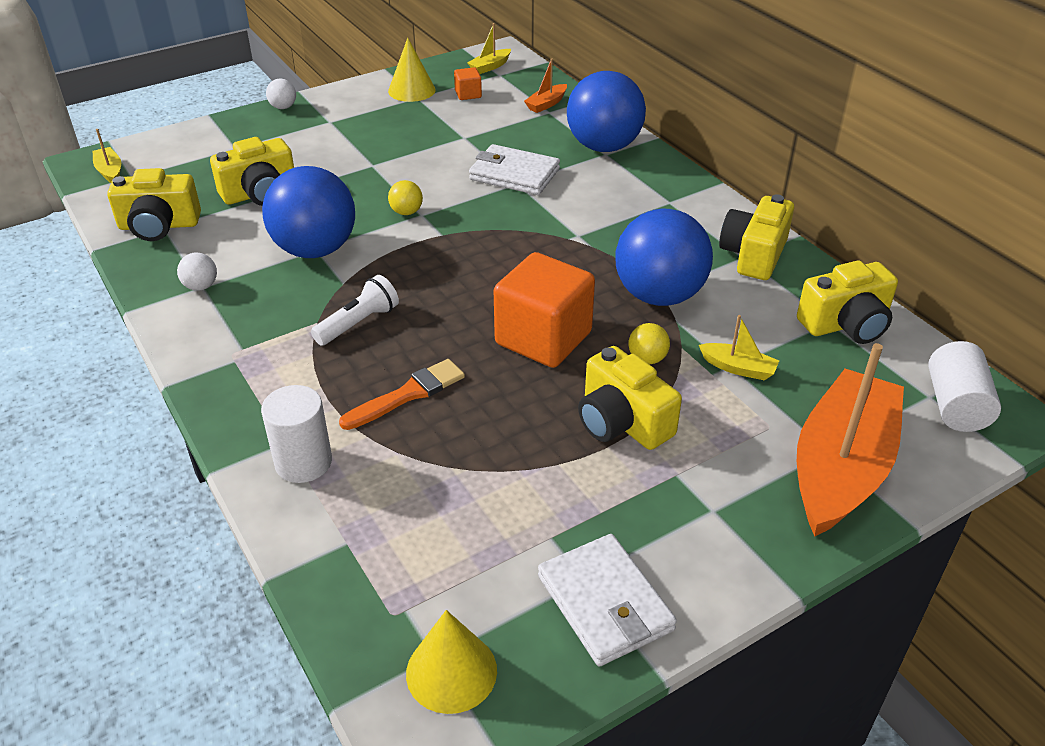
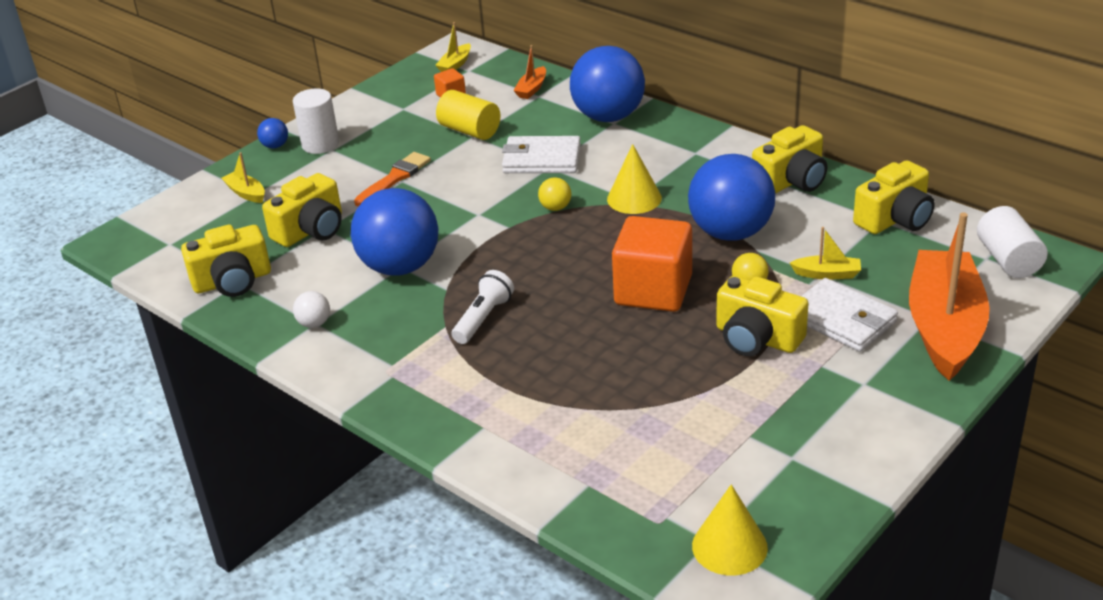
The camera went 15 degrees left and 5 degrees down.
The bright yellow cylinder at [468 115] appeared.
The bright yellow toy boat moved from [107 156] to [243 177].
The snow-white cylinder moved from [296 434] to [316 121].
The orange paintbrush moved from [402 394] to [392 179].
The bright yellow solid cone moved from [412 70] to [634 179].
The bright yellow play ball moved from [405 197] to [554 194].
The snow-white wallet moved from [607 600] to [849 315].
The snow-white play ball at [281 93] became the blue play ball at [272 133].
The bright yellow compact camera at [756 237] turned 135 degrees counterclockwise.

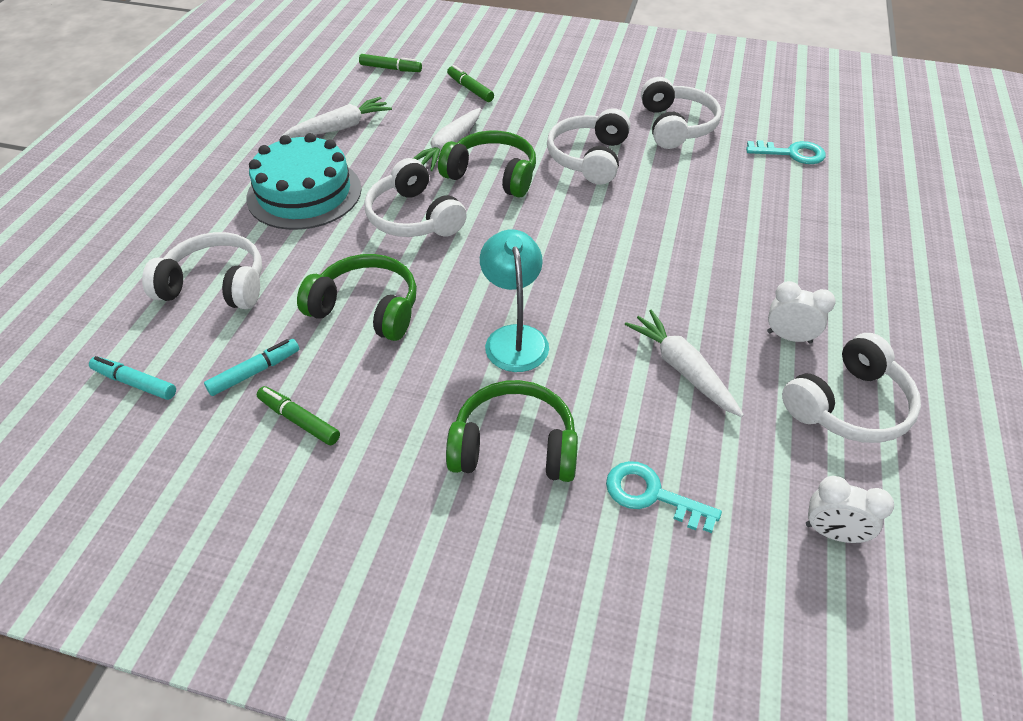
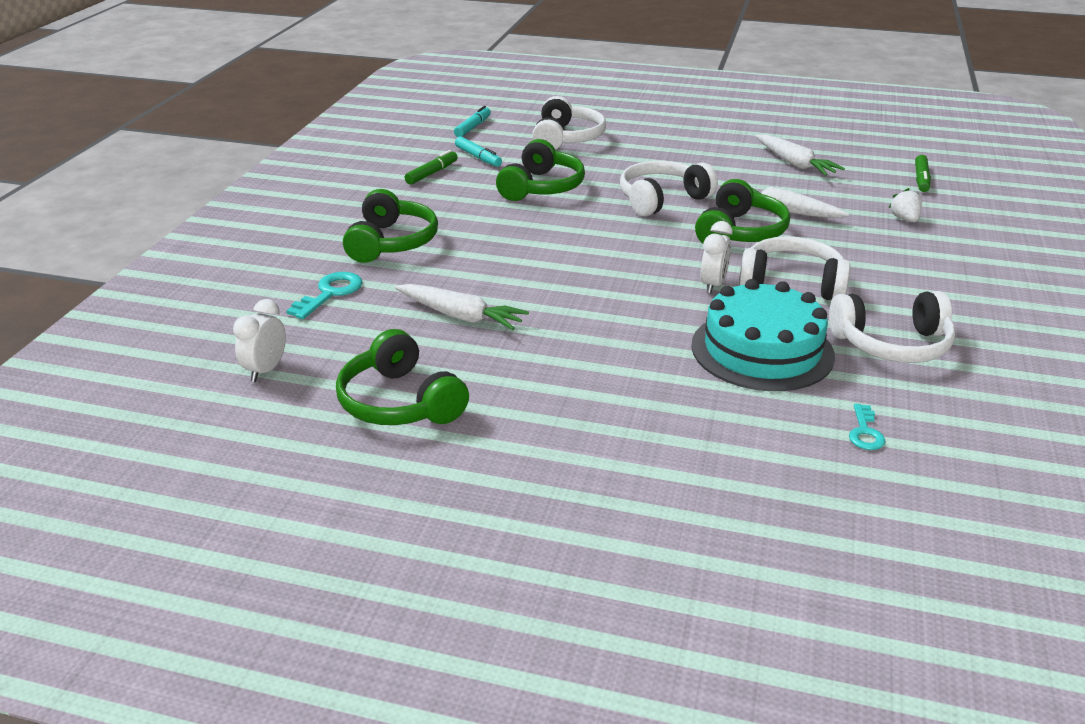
The camera went 90 degrees right and 15 degrees down.
The teal lamp at [514 300] disappeared.
The teal cake moved from [304 181] to [763 335].
The snow-white clock moved from [801 312] to [716 257].
The green felt pen at [470 83] was replaced by the snow-white berry at [905 205].
The snow-white over-ear headphones at [851 388] became the green over-ear headphones at [402 377].
The snow-white toy carrot at [684 363] turned 60 degrees clockwise.
The teal key at [786 152] changed to 0.64 times the size.

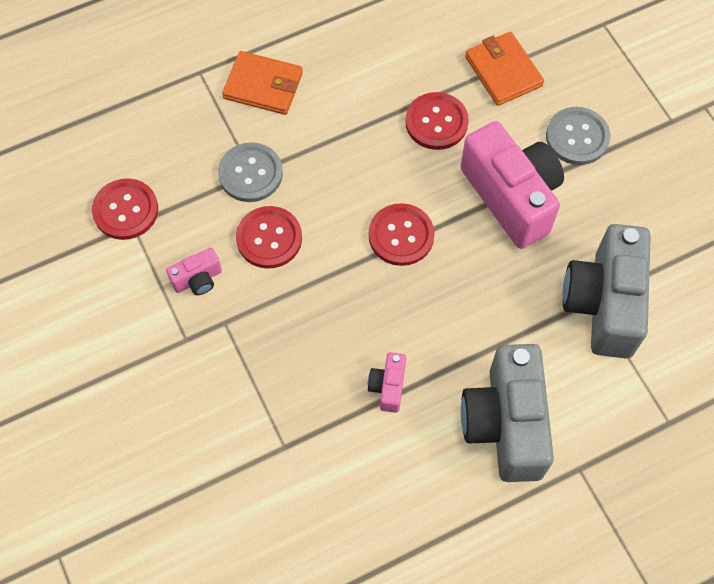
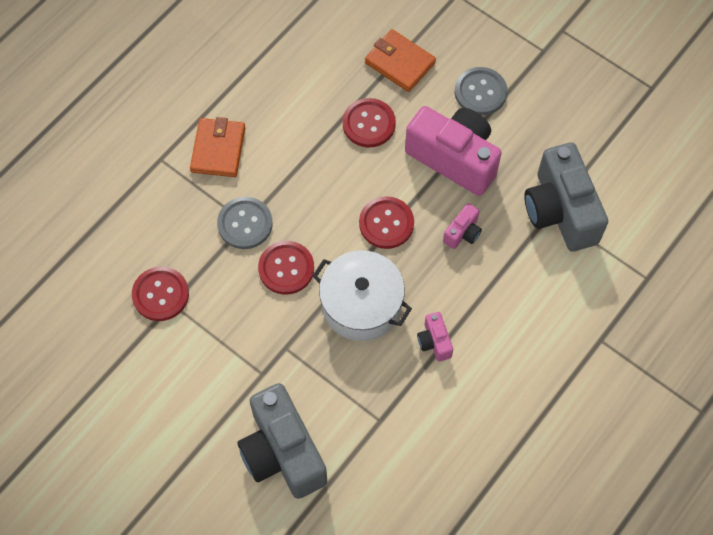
The camera went 25 degrees left and 0 degrees up.
The snow-white stockpot at [362 295] appeared.
The rose-pink compact camera moved from [194 271] to [462 226].
The gray compact camera moved from [507 413] to [282 441].
The orange wallet at [262 83] turned 75 degrees counterclockwise.

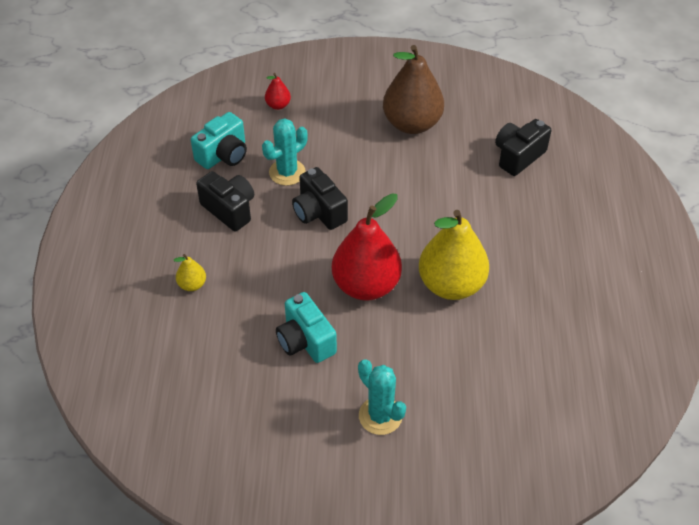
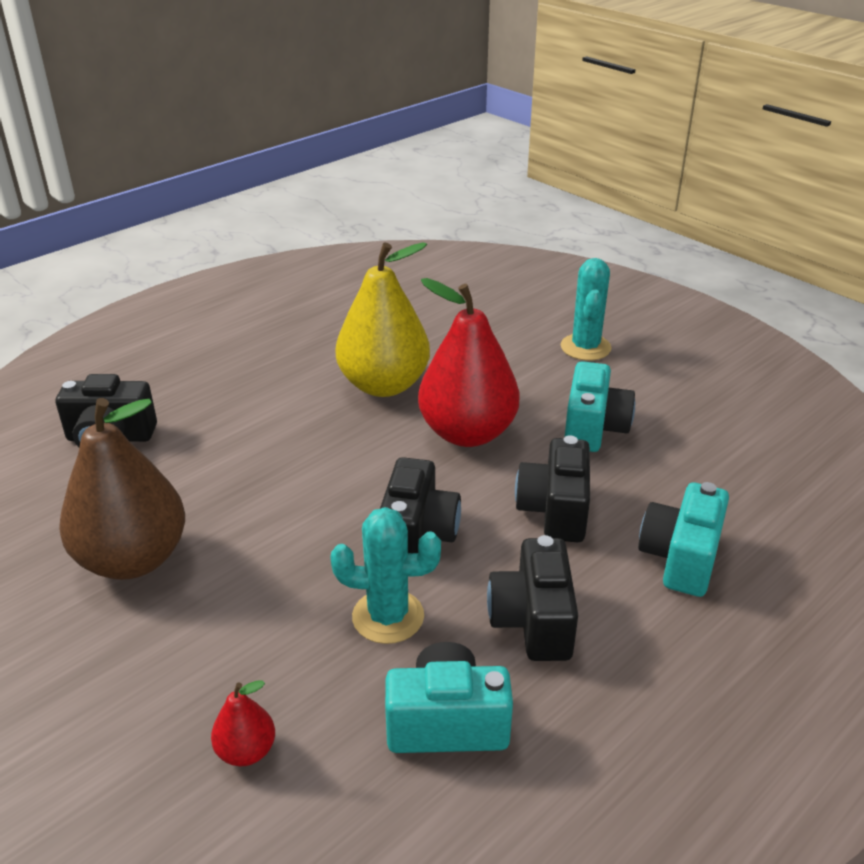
The camera went 135 degrees left and 15 degrees down.
The black compact camera at [552 488] appeared.
The bright yellow pear at [190 272] was replaced by the teal compact camera at [683 539].

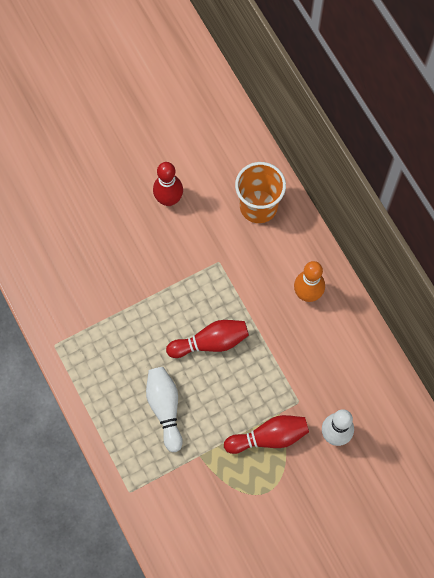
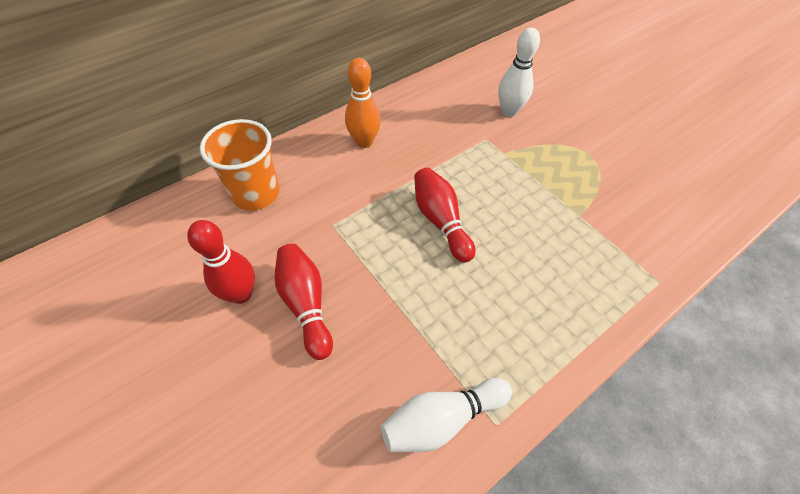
The camera went 100 degrees left and 15 degrees down.
The snow-white bowling pin moved from [164 409] to [446 415].
The crimson bowling pin moved from [266 434] to [303 302].

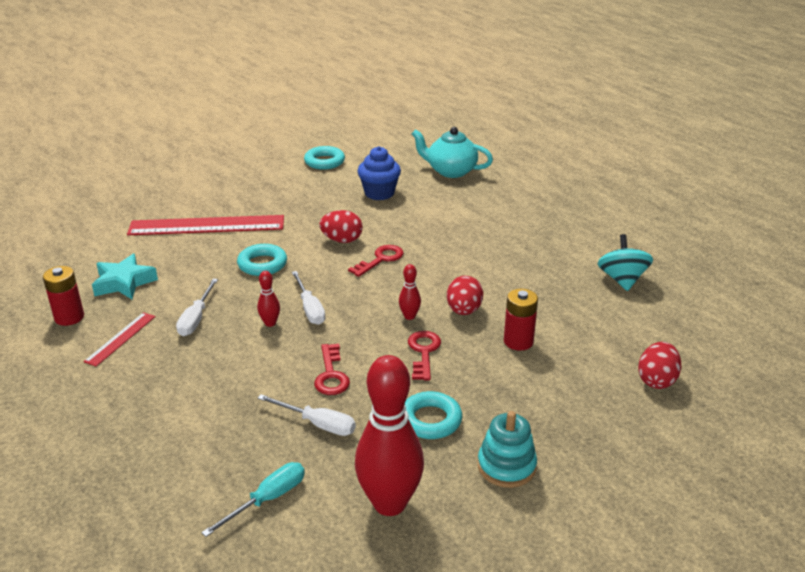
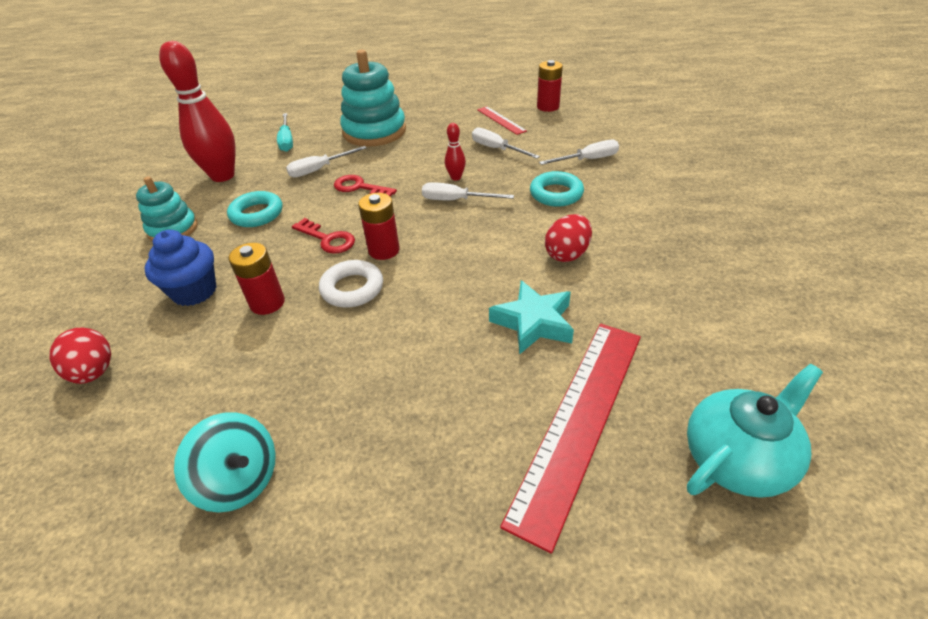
The camera went 125 degrees right and 10 degrees up.
The teal hoop at [324 158] disappeared.
The crimson key at [376 261] disappeared.
The teal stacking rings at [373 98] appeared.
The snow-white hand screwdriver at [579 152] appeared.
The teal five-pointed star moved from [125 276] to [531 317].
The crimson straightedge moved from [205 225] to [570 439].
The blue fairy cake moved from [379 173] to [180 268].
The crimson bowling pin at [410 292] was replaced by the crimson battery at [379 226].
The crimson egg at [465 295] was replaced by the snow-white hoop at [351 283].

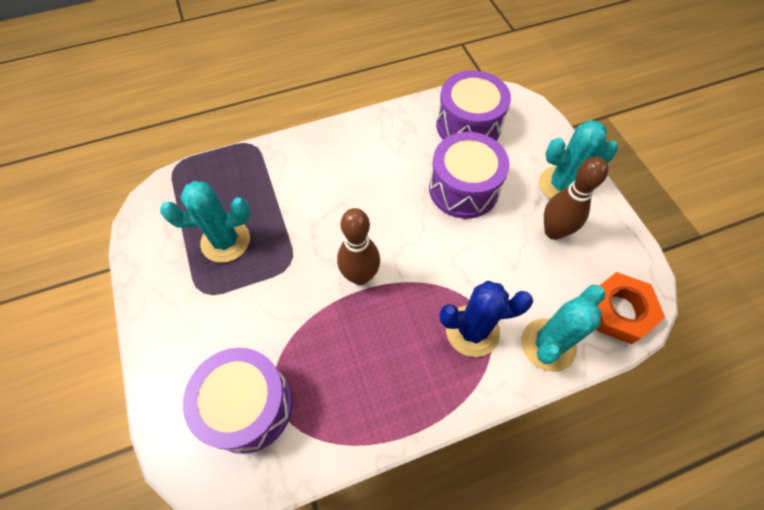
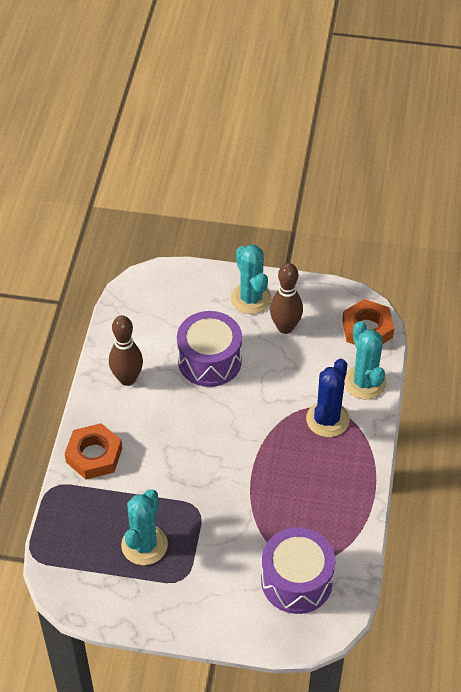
The camera went 60 degrees left and 10 degrees down.
The purple toy drum at [473 105] disappeared.
The orange nut at [93 451] appeared.
The brown bowling pin moved from [358 246] to [126 350].
The teal prickly plant at [578 159] turned 45 degrees counterclockwise.

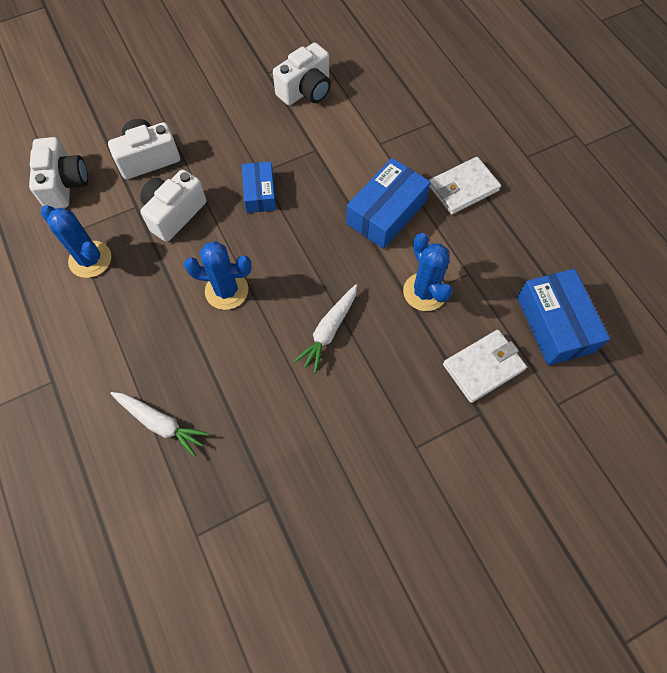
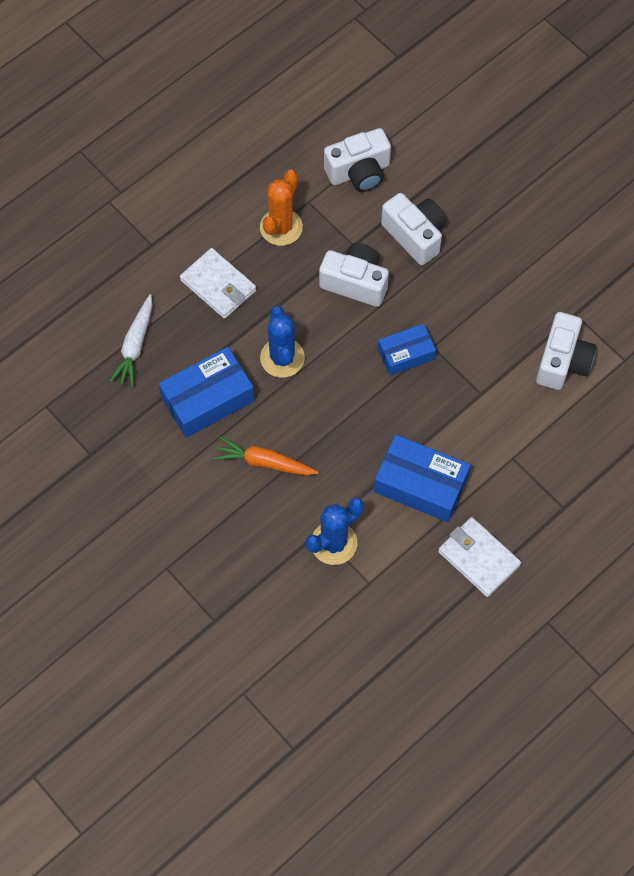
The camera went 75 degrees right and 0 degrees up.
The snow-white wallet moved from [485 366] to [218 283].
The blue box moved from [563 317] to [207 392].
The blue prickly plant at [76 241] became the orange prickly plant at [281 208].
The snow-white toy carrot at [325 328] became the orange toy carrot at [266 456].
The snow-white compact camera at [302 74] turned 105 degrees counterclockwise.

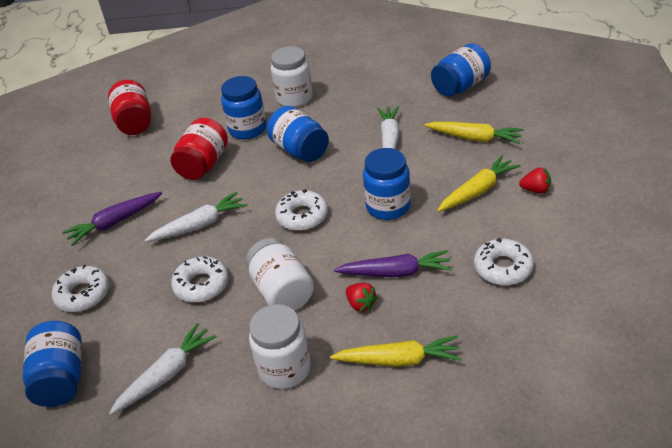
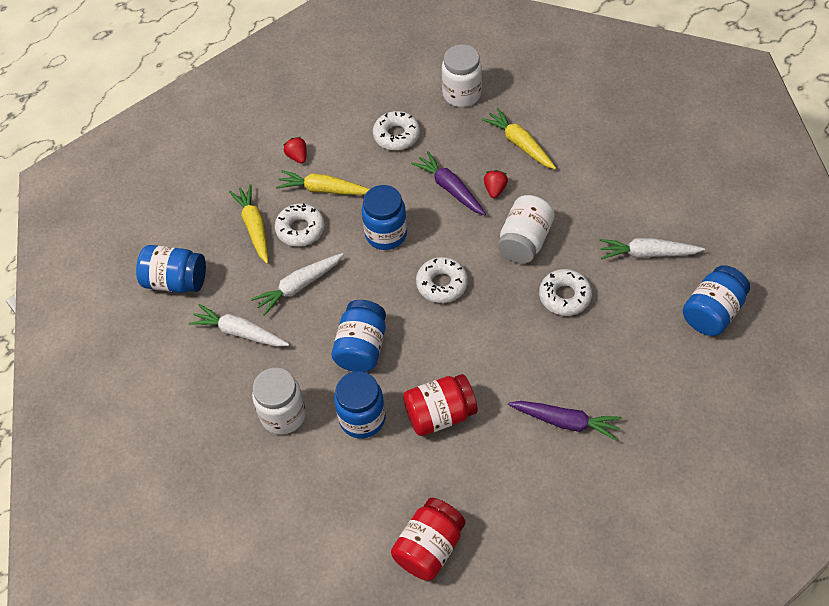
The camera went 130 degrees left and 15 degrees up.
The snow-white glazed donut moved from [81 288] to [300 225].
The snow-white toy carrot moved from [196 217] to [238 325].
The snow-white preserve jar moved from [280 346] to [462 75].

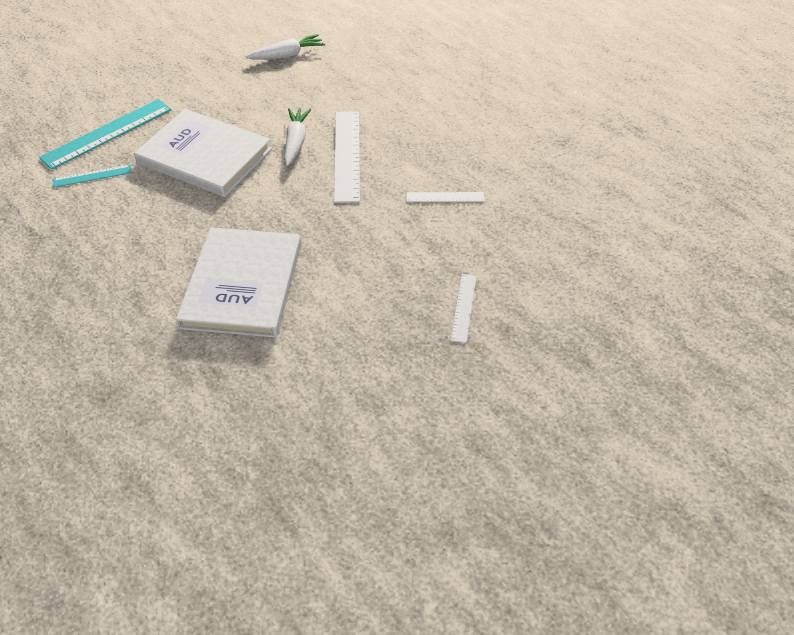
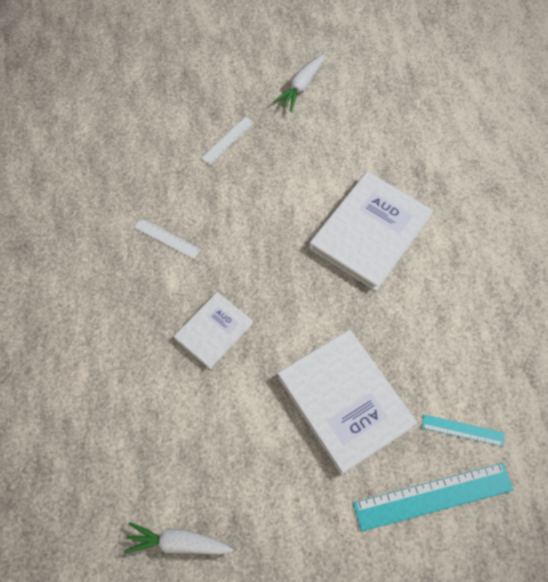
The camera went 150 degrees left and 15 degrees up.
The snow-white toy carrot moved from [298 137] to [299 82].
The snow-white straightedge at [347 157] was replaced by the snow-white book at [213 330].

